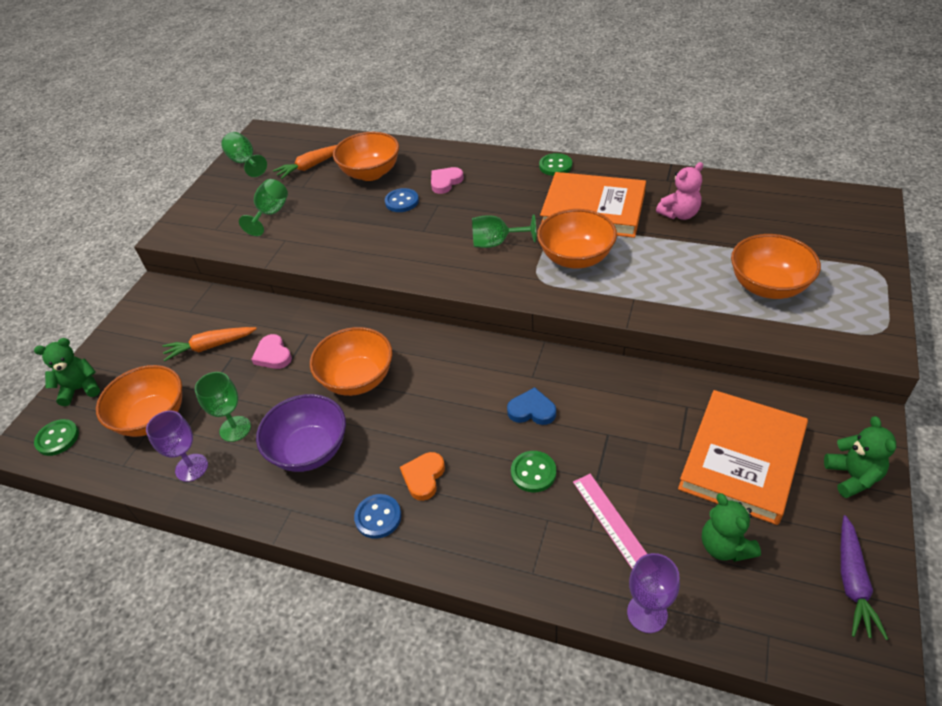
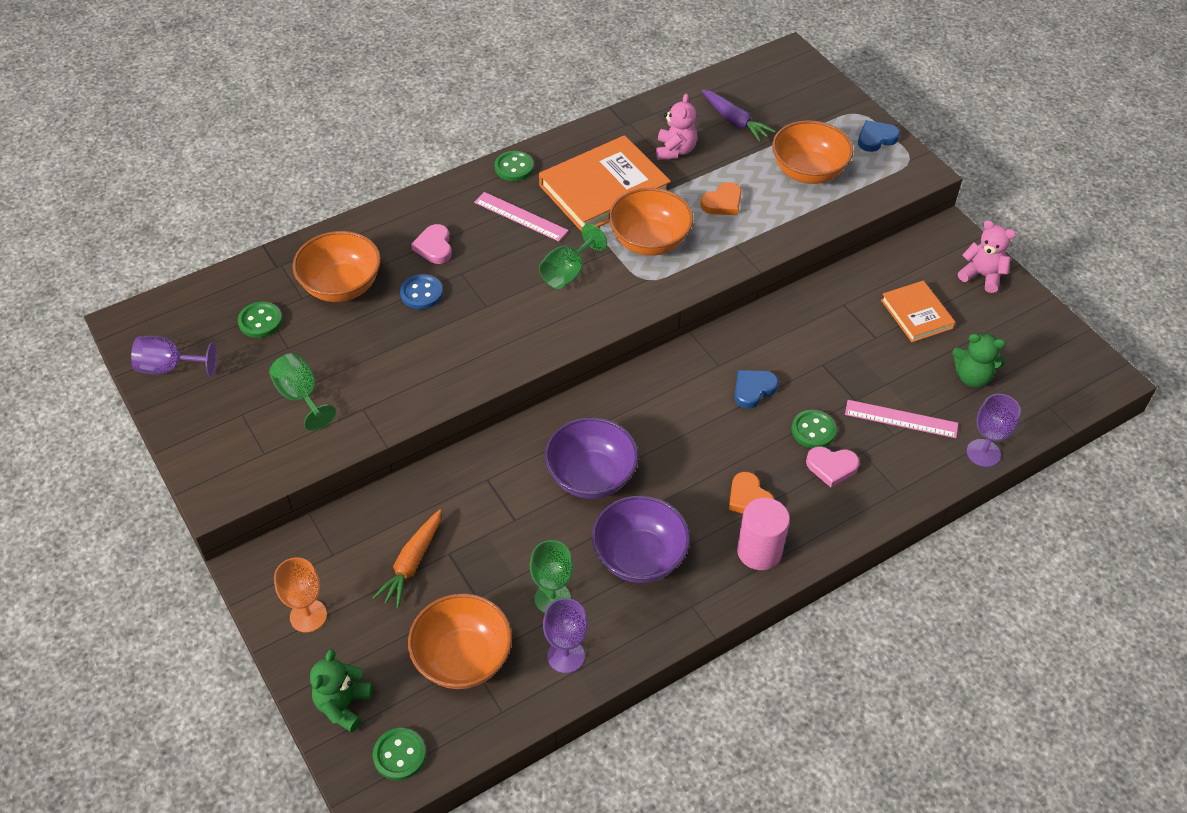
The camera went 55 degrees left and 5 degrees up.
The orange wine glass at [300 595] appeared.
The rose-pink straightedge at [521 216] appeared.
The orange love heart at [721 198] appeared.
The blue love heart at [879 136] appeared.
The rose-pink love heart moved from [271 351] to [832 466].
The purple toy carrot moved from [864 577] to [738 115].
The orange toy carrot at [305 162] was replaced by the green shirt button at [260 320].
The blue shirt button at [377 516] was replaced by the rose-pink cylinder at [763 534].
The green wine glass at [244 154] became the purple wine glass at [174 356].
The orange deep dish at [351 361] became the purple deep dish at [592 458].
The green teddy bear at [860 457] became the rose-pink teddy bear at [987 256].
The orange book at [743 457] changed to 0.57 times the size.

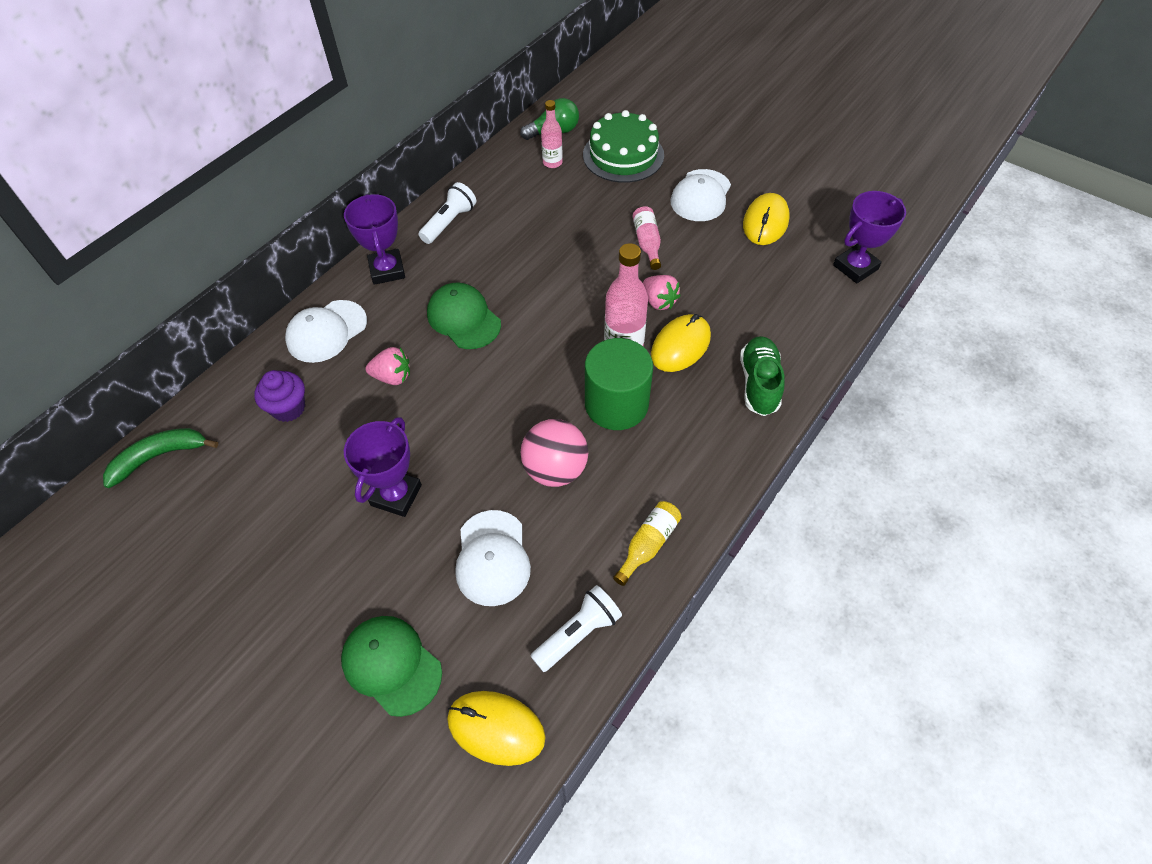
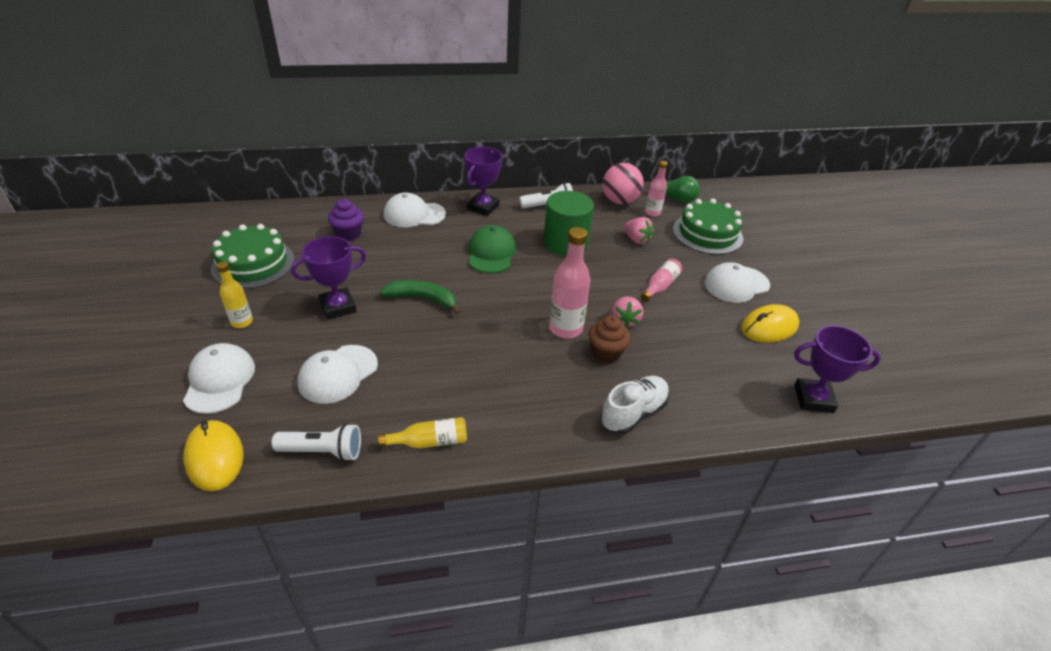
The camera went 40 degrees right and 15 degrees down.
The green cake at [253 256] appeared.
The bright yellow flask at [234 294] appeared.
The green toy banana moved from [160 458] to [420 297].
The rose-pink berry moved from [388 366] to [639 230].
The rose-pink play ball moved from [554 453] to [623 183].
The green cylinder moved from [619 384] to [568 223].
The bright yellow mouse at [681 343] was replaced by the brown fairy cake at [609 339].
The green cap at [391 666] became the snow-white cap at [219 378].
The green sneaker at [762 376] became the snow-white sneaker at [635 405].

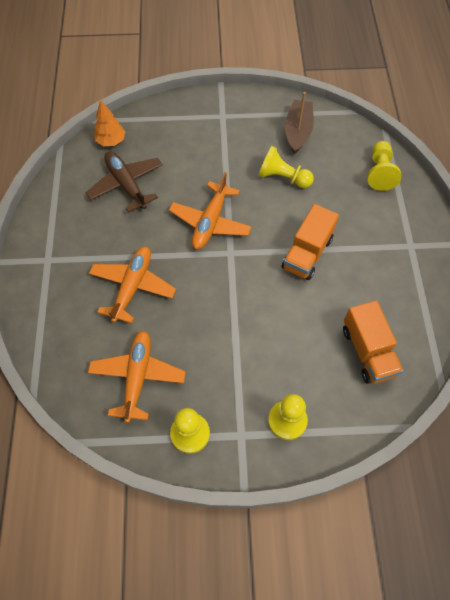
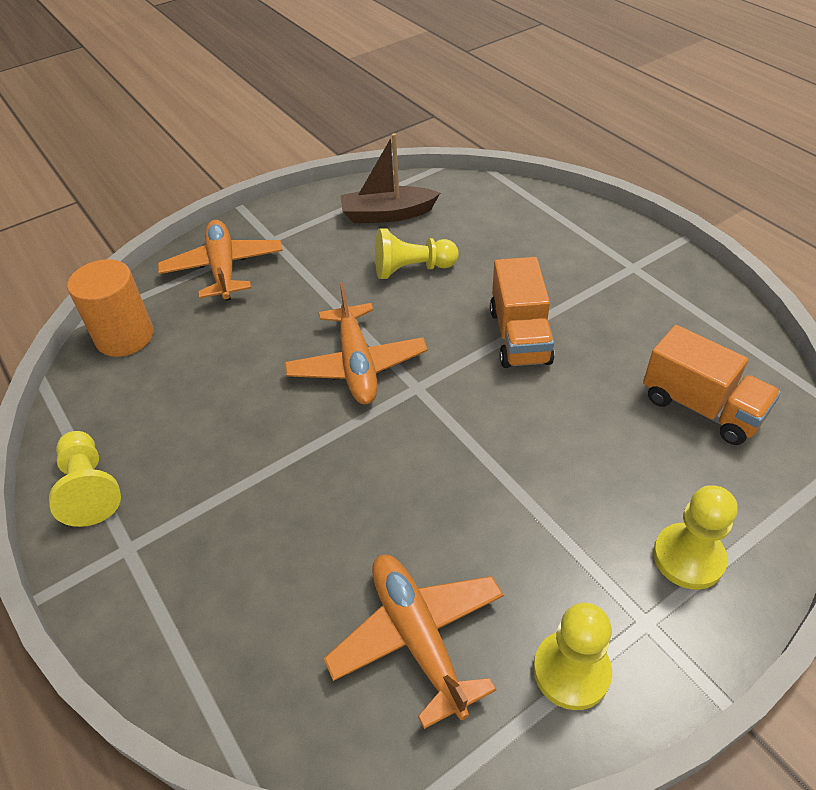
The camera went 30 degrees left and 15 degrees down.
The brown toy plane at [124 182] disappeared.
The orange toy plane moved from [132 285] to [220 260].
The bright yellow pawn moved from [384 166] to [85 479].
The orange toy tree at [109 123] was replaced by the orange cylinder at [110 308].
The brown toy boat at [299 123] turned 75 degrees counterclockwise.

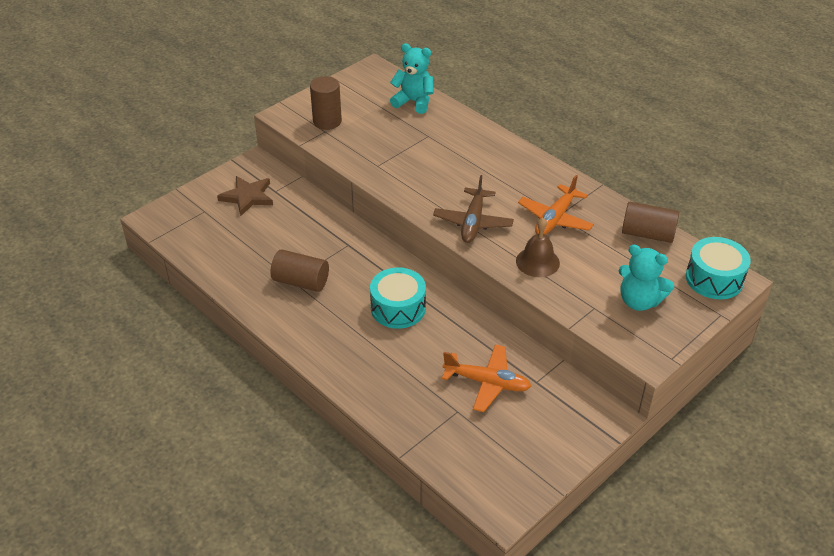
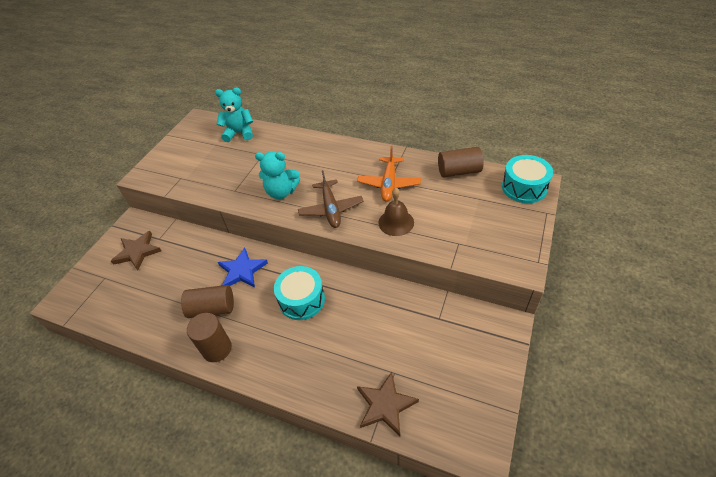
The camera went 20 degrees left and 5 degrees up.
The orange toy plane at [486 378] disappeared.
The blue five-pointed star at [243 267] appeared.
The brown five-pointed star at [388 404] appeared.
The brown cylinder moved from [326 103] to [209 337].
The teal teddy bear moved from [646 278] to [277 175].

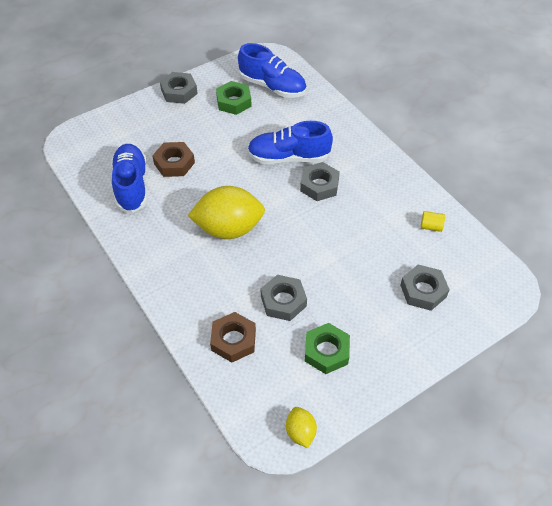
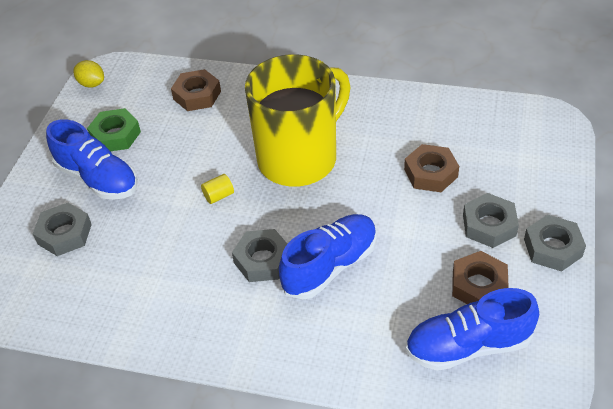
The camera went 140 degrees right and 5 degrees down.
The blue sneaker moved from [129 178] to [92 159].
The gray nut moved from [284 298] to [491 220].
The bright yellow cylinder moved from [433 221] to [217 189].
The bright yellow lemon at [226 212] was replaced by the bright yellow mug at [298 120].
The green nut at [234 98] became the brown nut at [480 277].

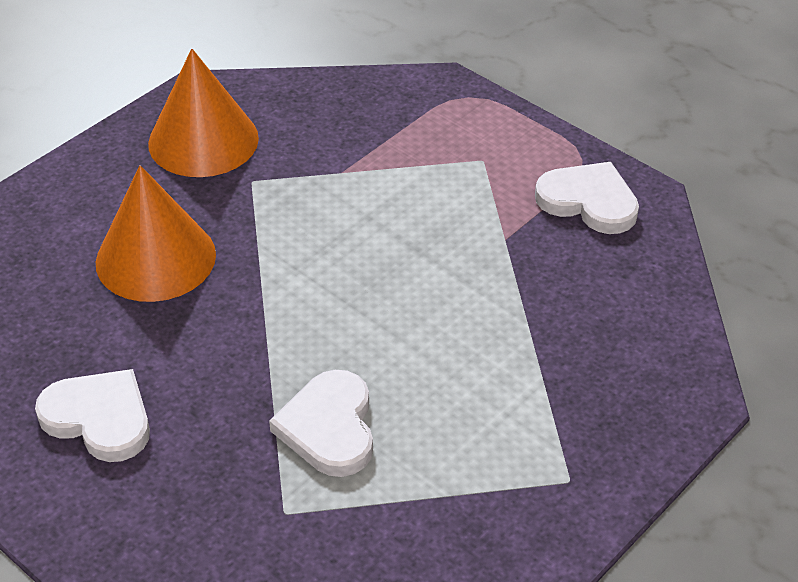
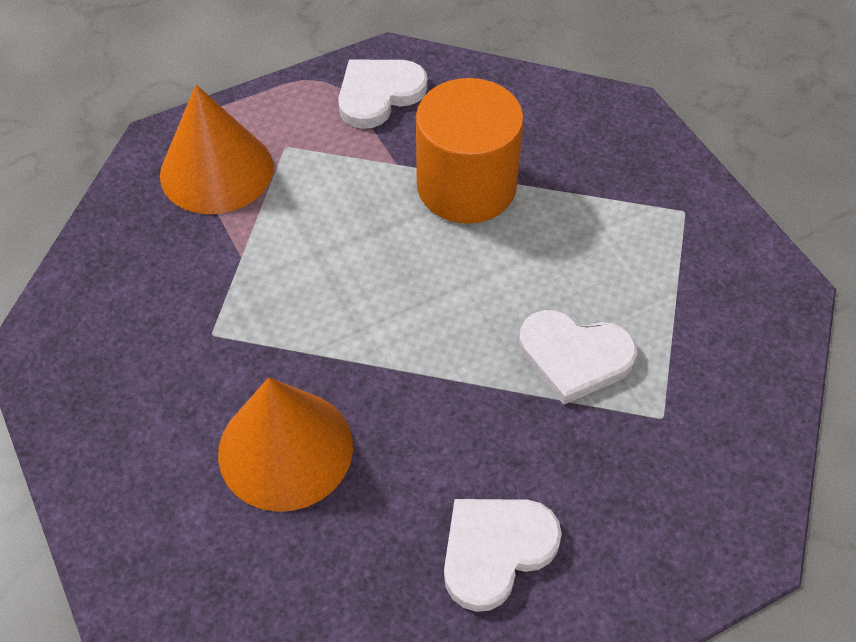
The camera went 70 degrees left and 10 degrees up.
The orange cylinder at [470 151] appeared.
The orange solid cone moved from [203 113] to [216 149].

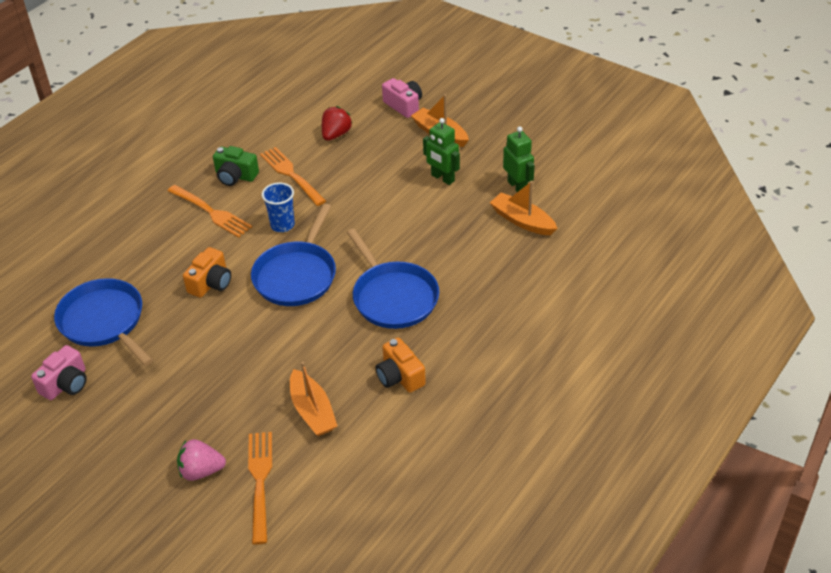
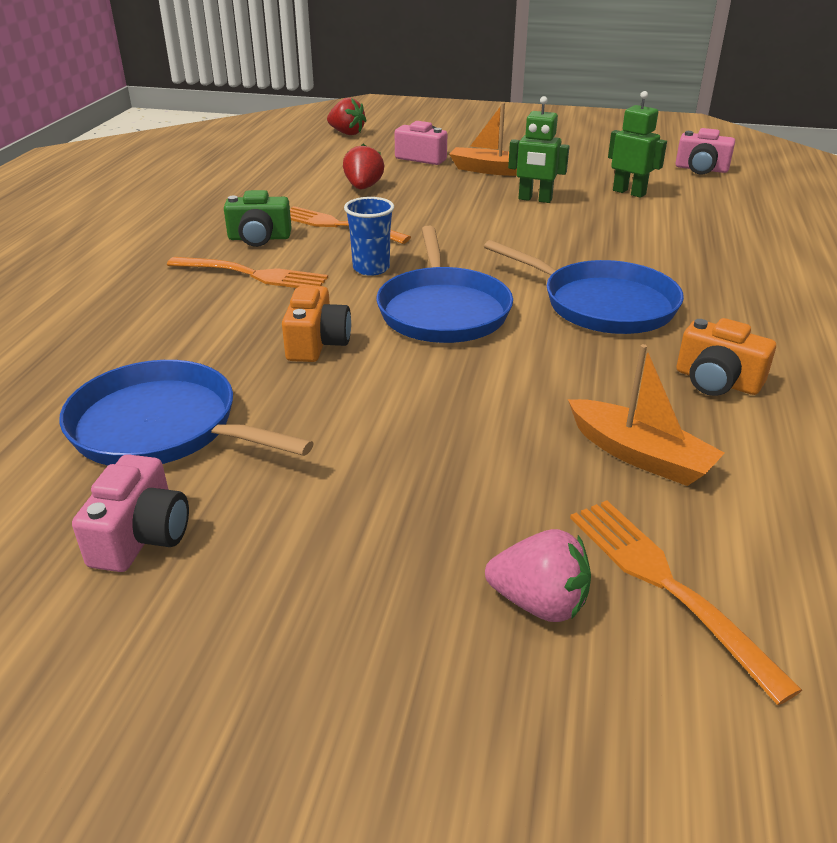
The camera went 25 degrees left and 10 degrees down.
The orange toy boat at [524 208] disappeared.
The crimson berry at [347 116] appeared.
The rose-pink compact camera at [705 151] appeared.
The rose-pink berry at [201 460] turned 135 degrees counterclockwise.

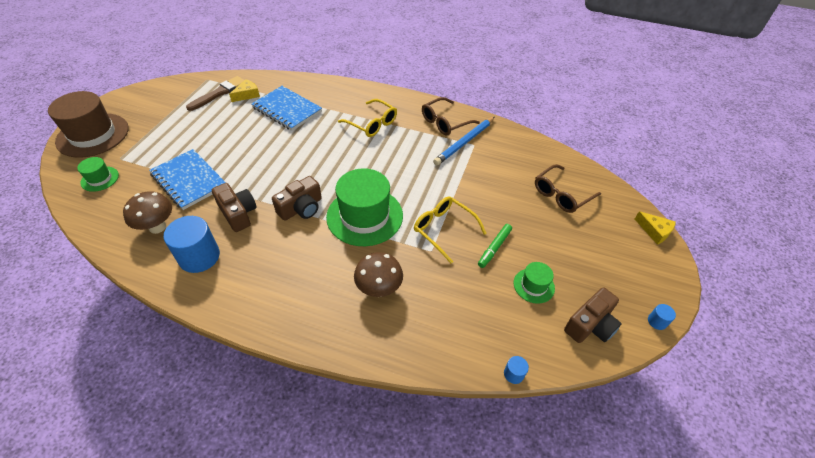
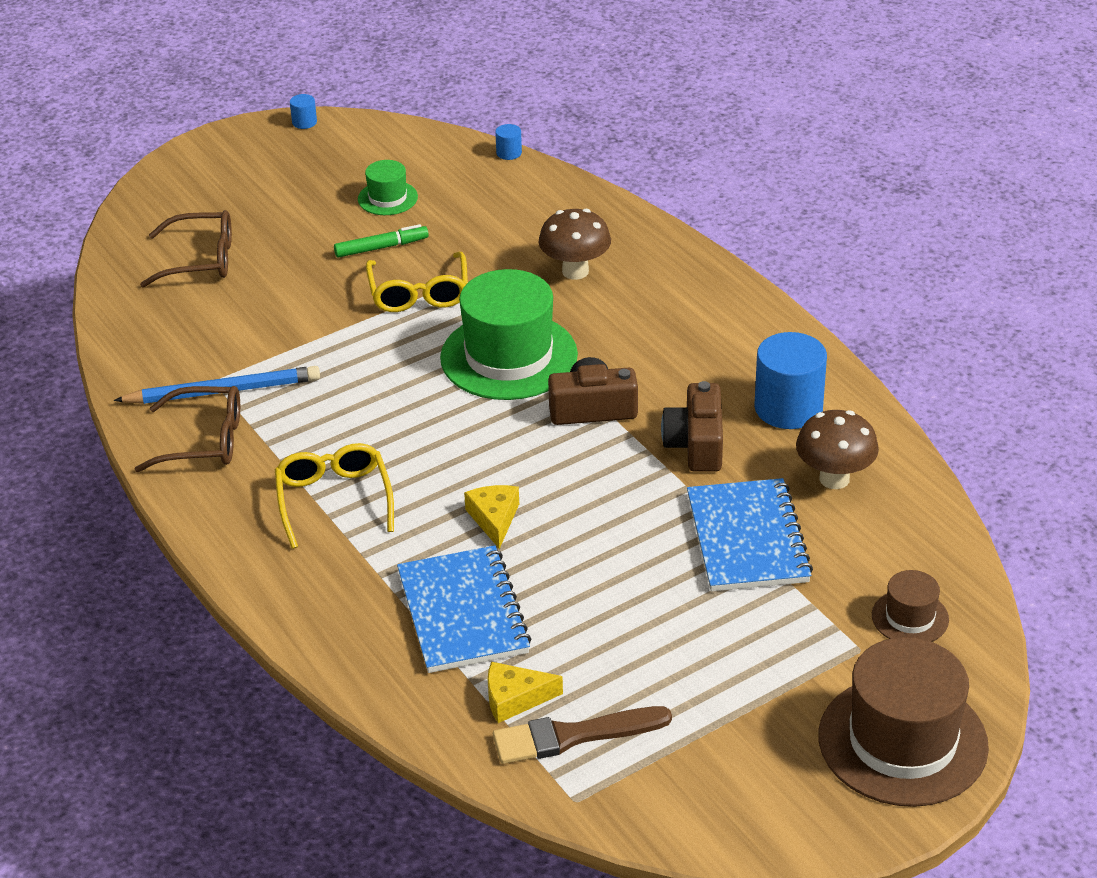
The camera went 140 degrees left and 10 degrees down.
The brown compact camera at [593 315] disappeared.
The bright yellow cheese moved from [655 228] to [491 517].
The green top hat at [98 174] became the brown top hat at [910 606].

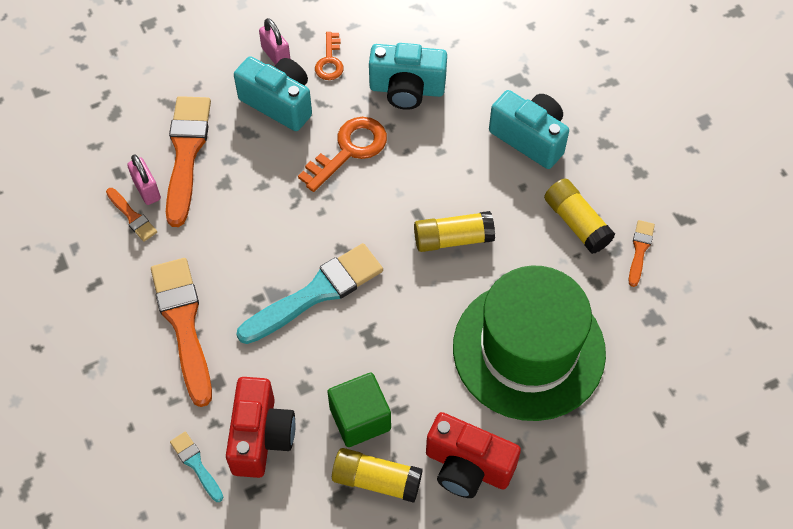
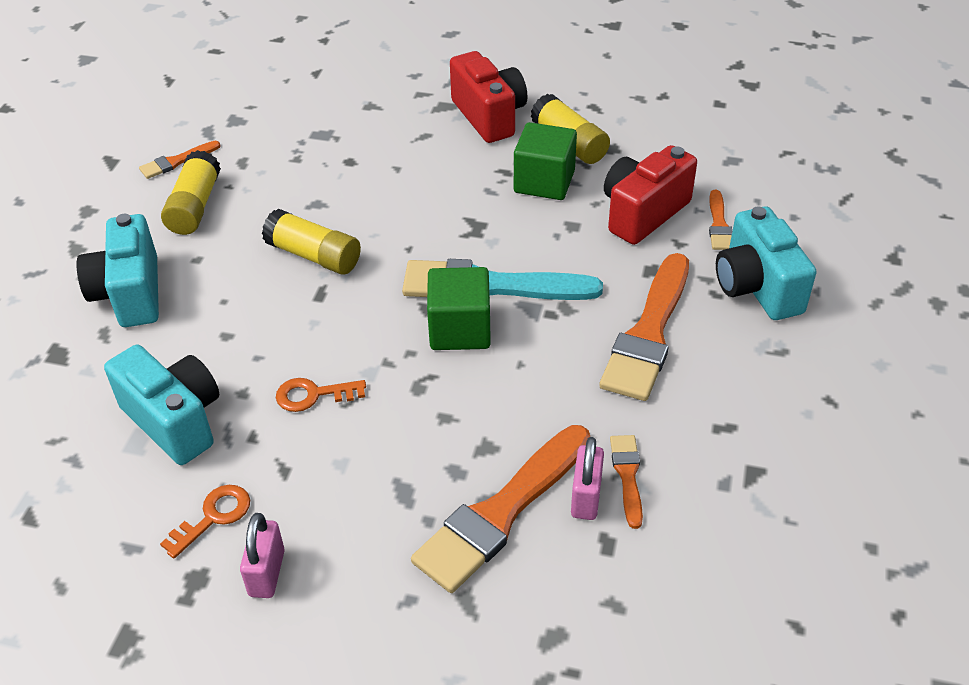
The camera went 140 degrees left and 15 degrees down.
The green top hat at [529 343] disappeared.
The green solid cube at [459 308] appeared.
The teal compact camera moved from [273 93] to [766 263].
The teal paintbrush at [196 467] became the orange paintbrush at [720 220].
The orange key at [342 154] changed to 0.60 times the size.

